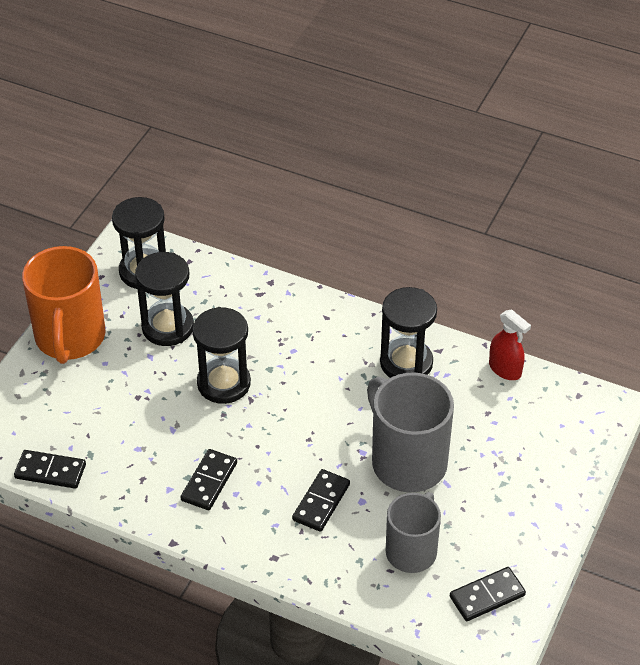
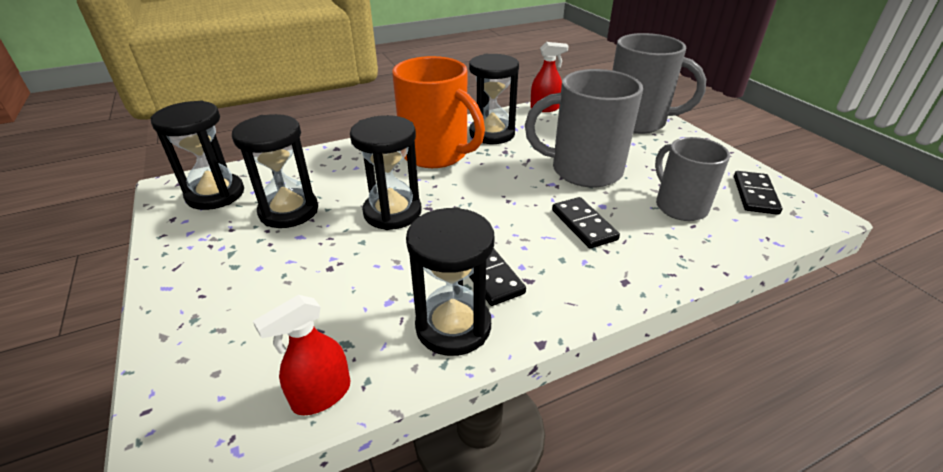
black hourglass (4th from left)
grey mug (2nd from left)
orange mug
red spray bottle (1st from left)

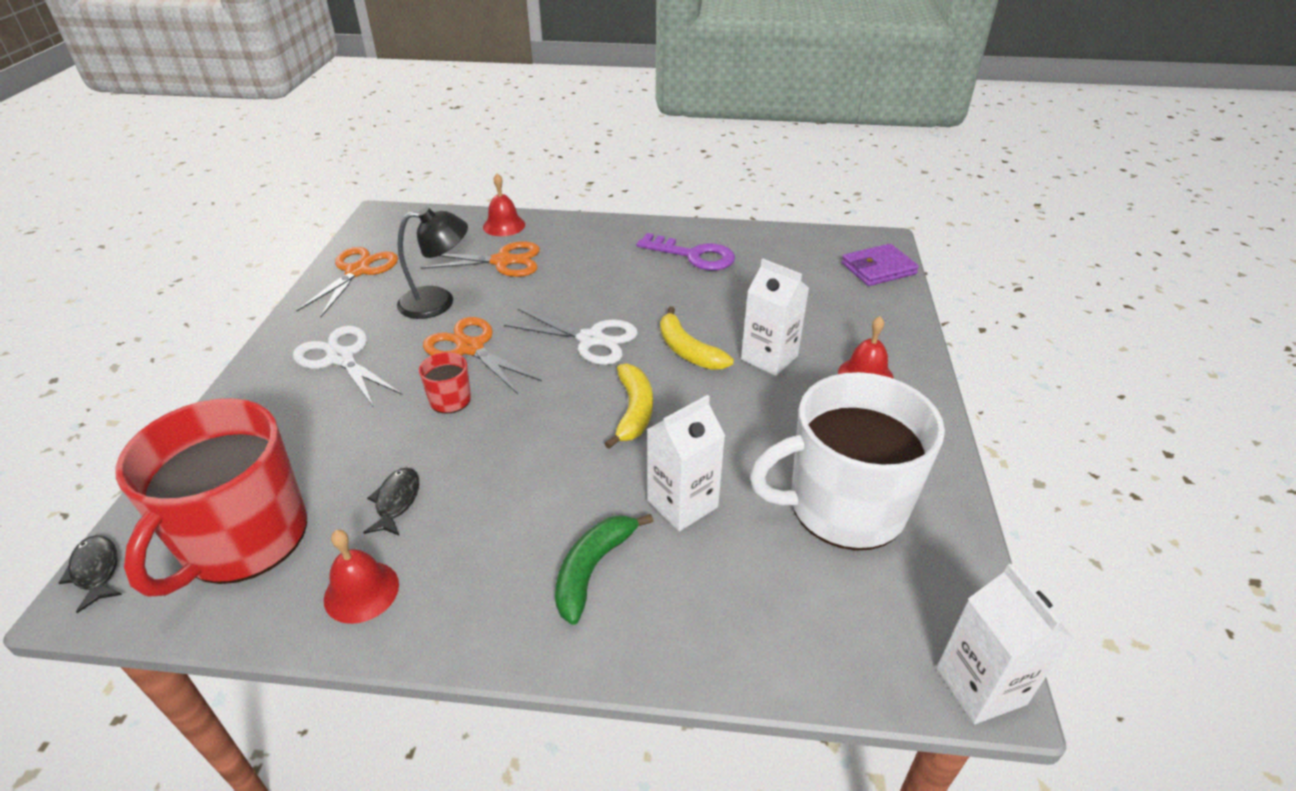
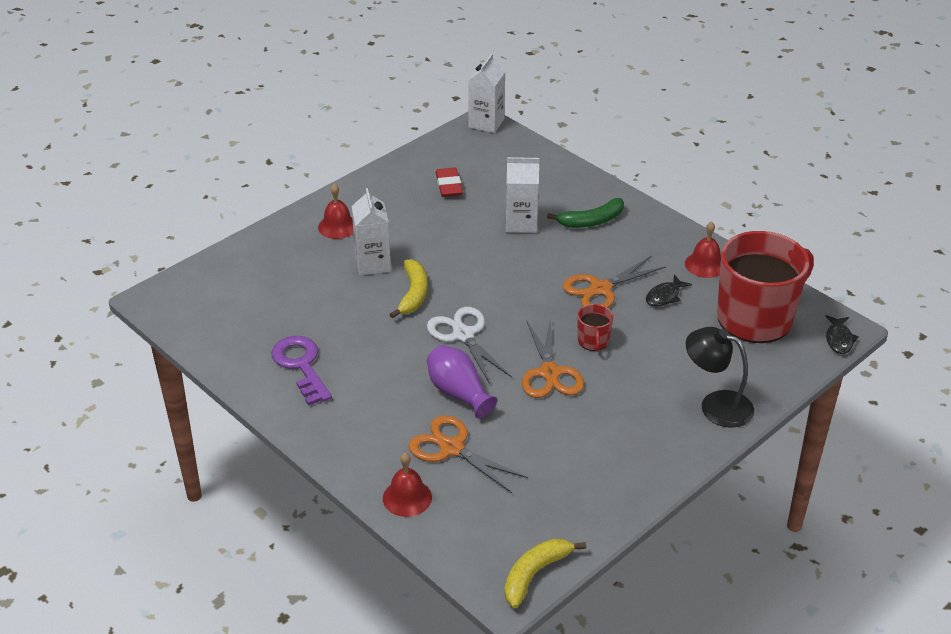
white scissors (1st from left in the first image)
purple wallet
purple vase
orange scissors (3rd from left)
black lamp
yellow banana (2nd from left)
red eraser

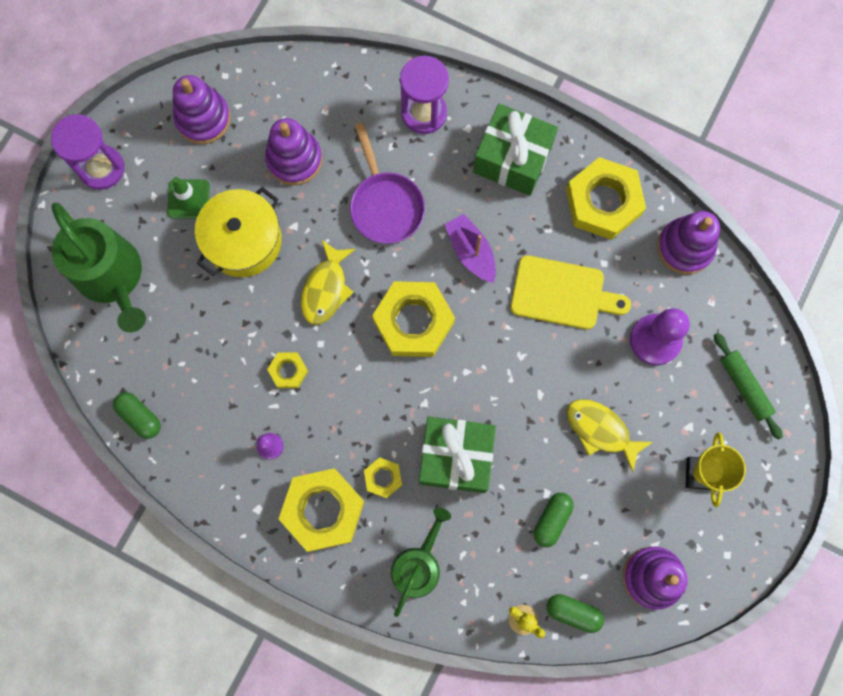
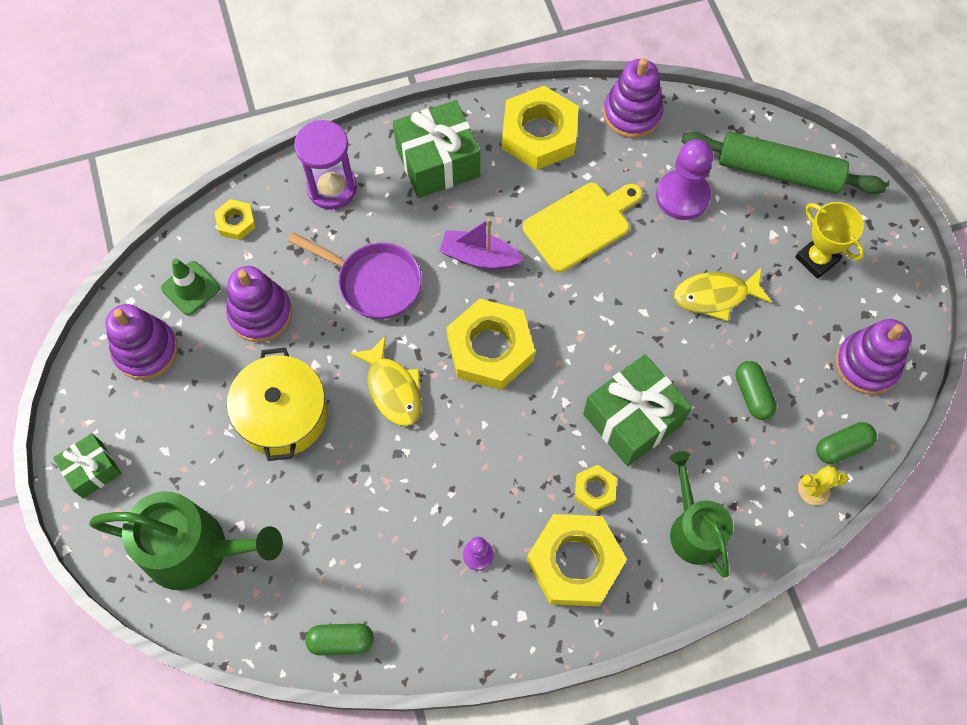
green traffic cone
yellow nut (1st from left)
green gift (1st from left)
green rolling pin

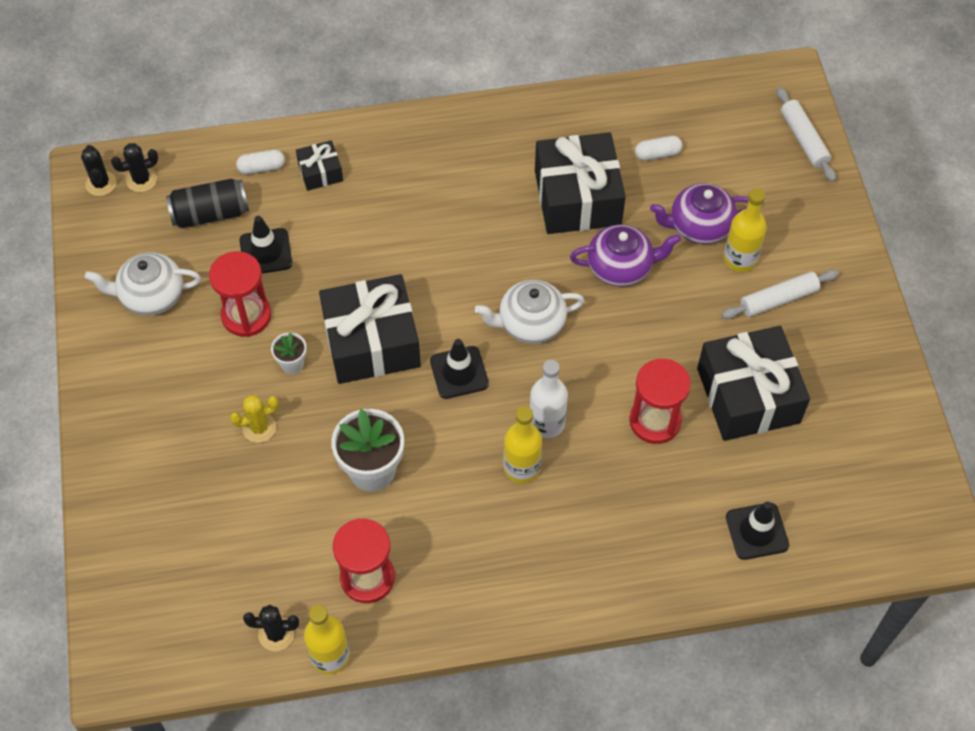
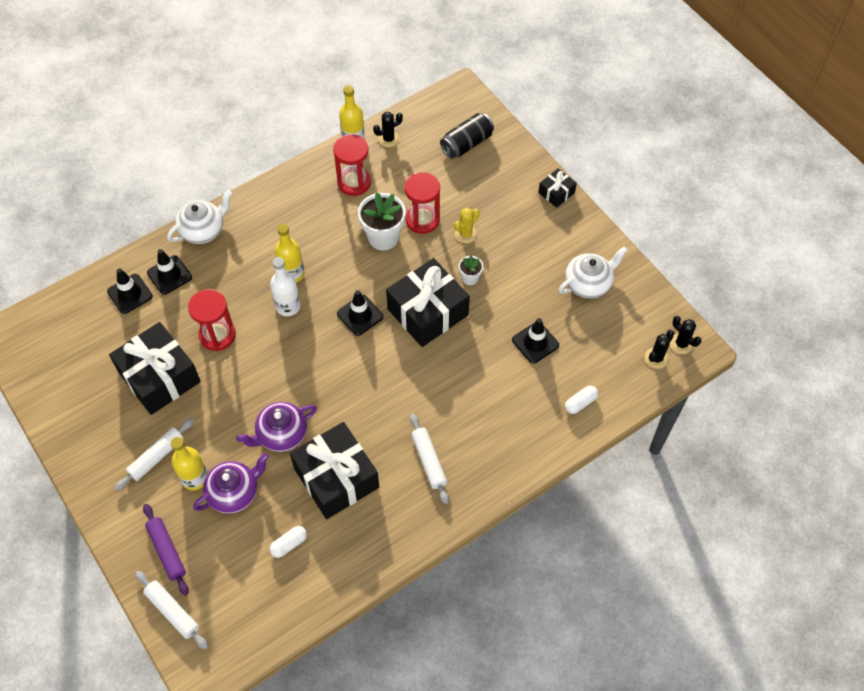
purple rolling pin
black traffic cone (2nd from left)
white rolling pin (3rd from left)
black can
red hourglass (3rd from left)
black gift (4th from left)
white teapot (1st from left)

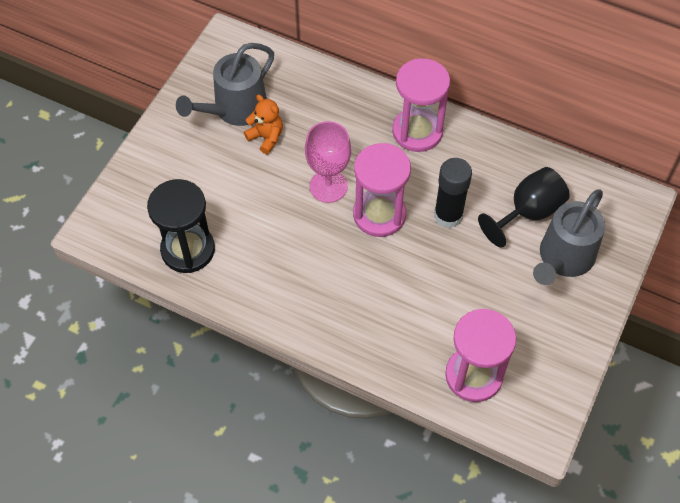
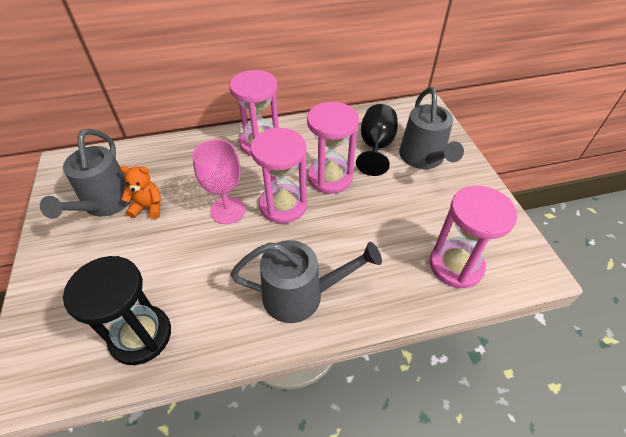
grey watering can (2nd from left)
pink hourglass (3rd from left)

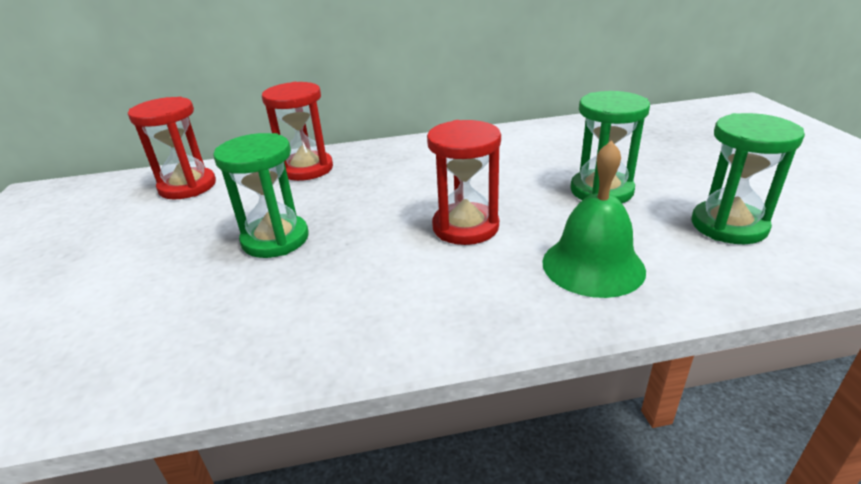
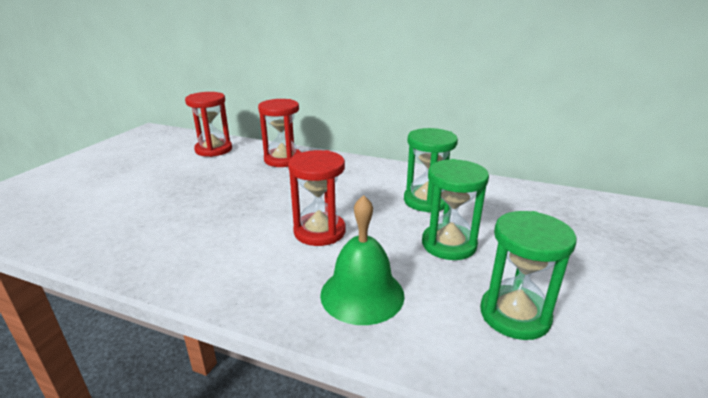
green hourglass (1st from left)

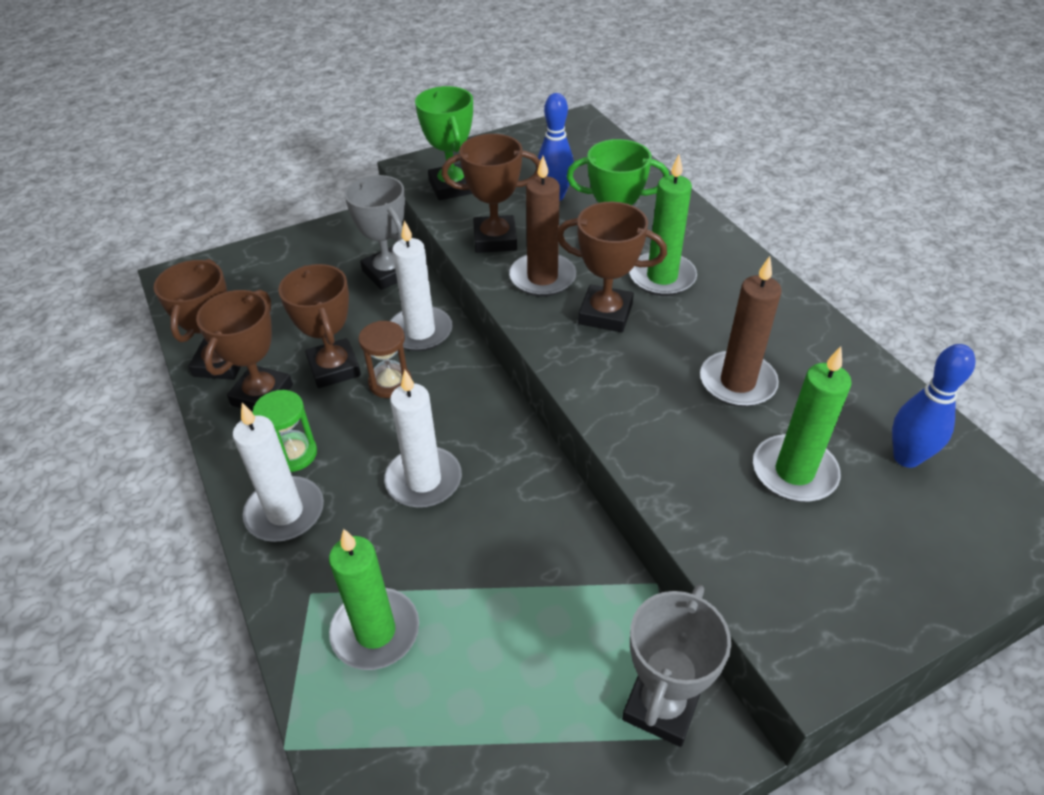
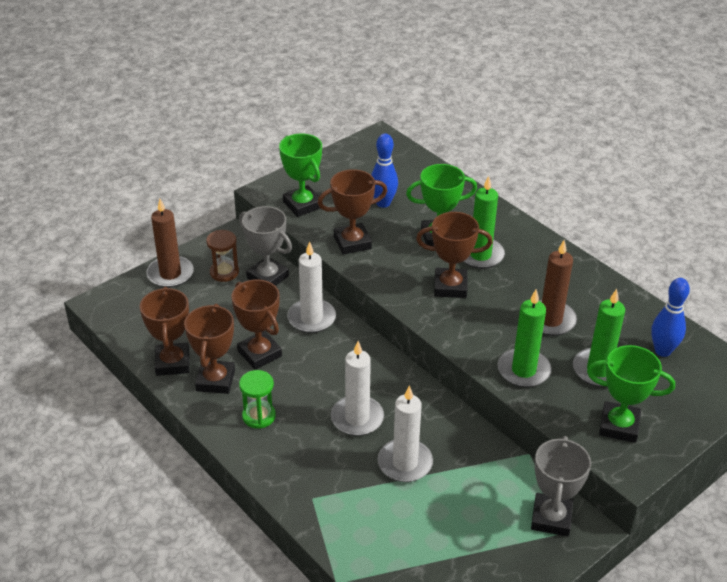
green trophy (3rd from left)
white candle (3rd from left)
green candle (2nd from left)
brown hourglass
brown candle (1st from left)

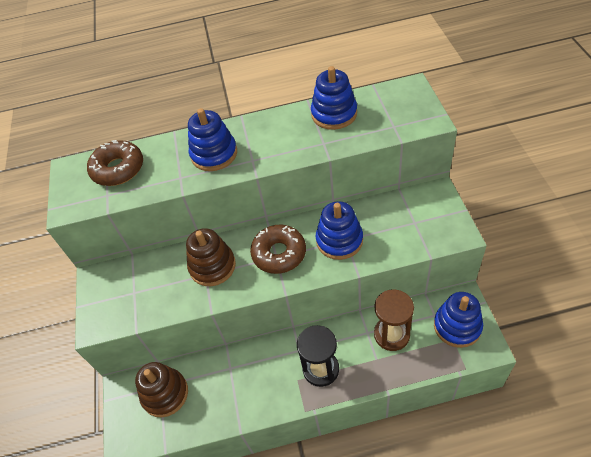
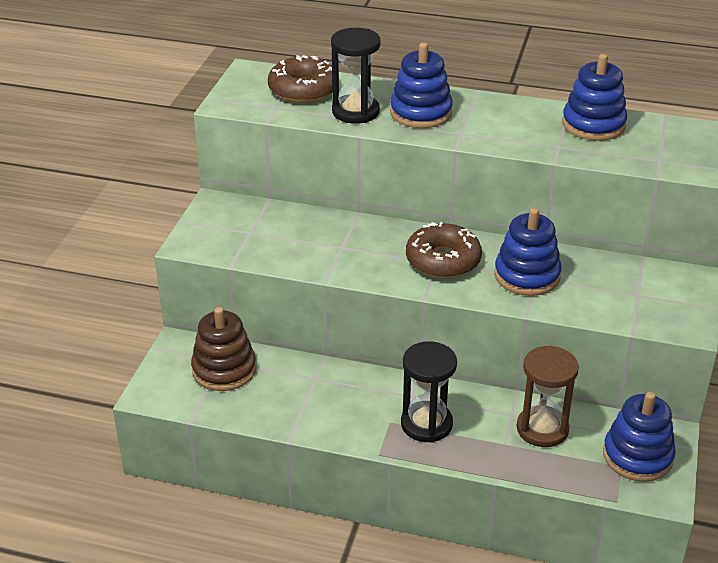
brown stacking toy (2nd from left in the first image)
black hourglass (1st from left)

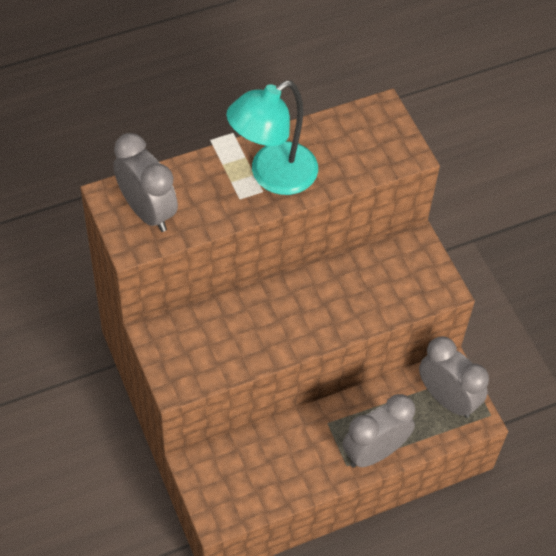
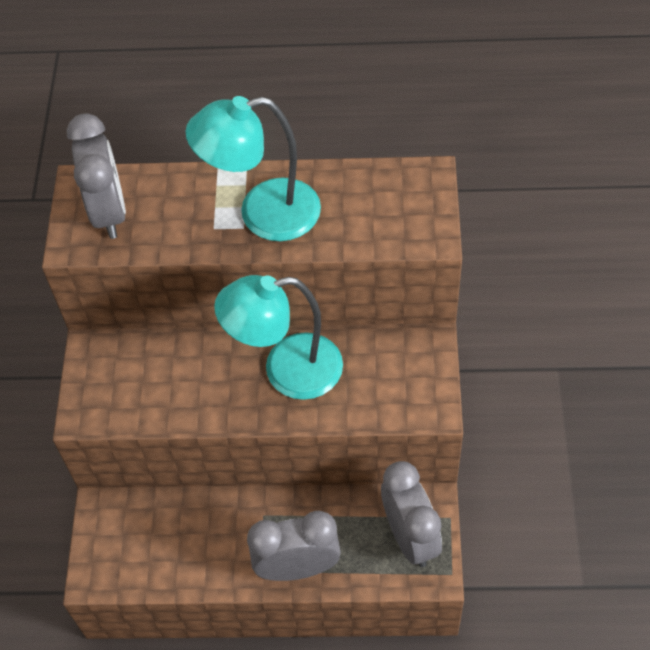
turquoise lamp (2nd from left)

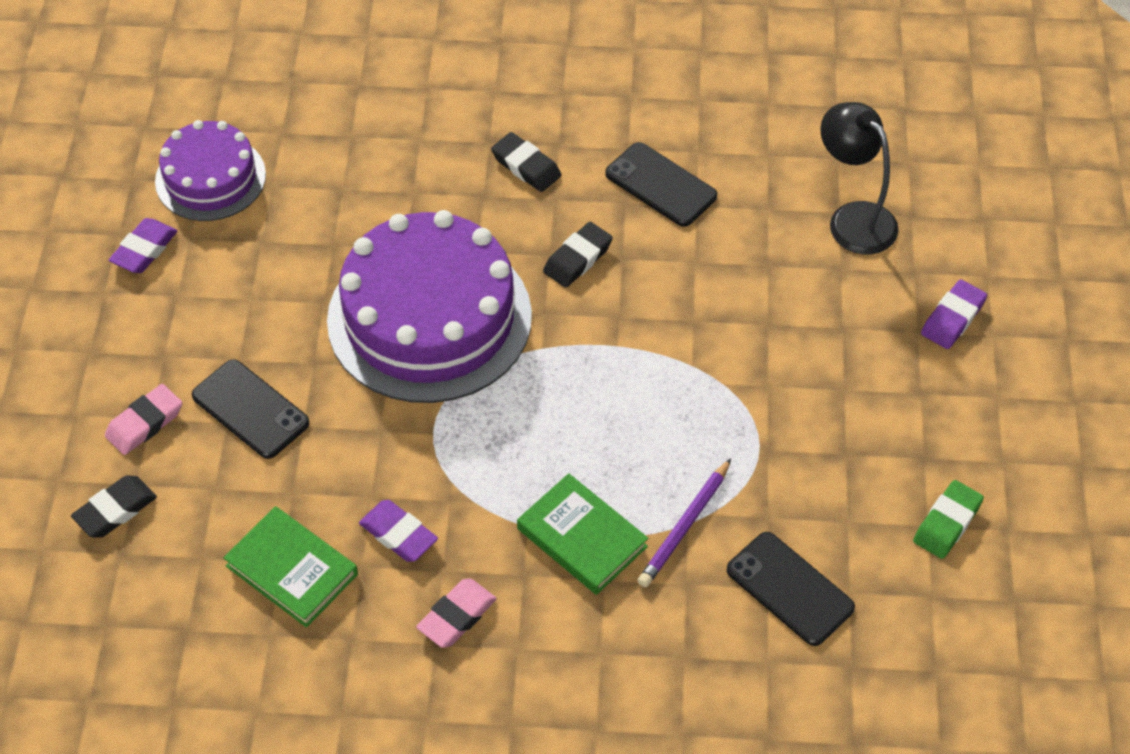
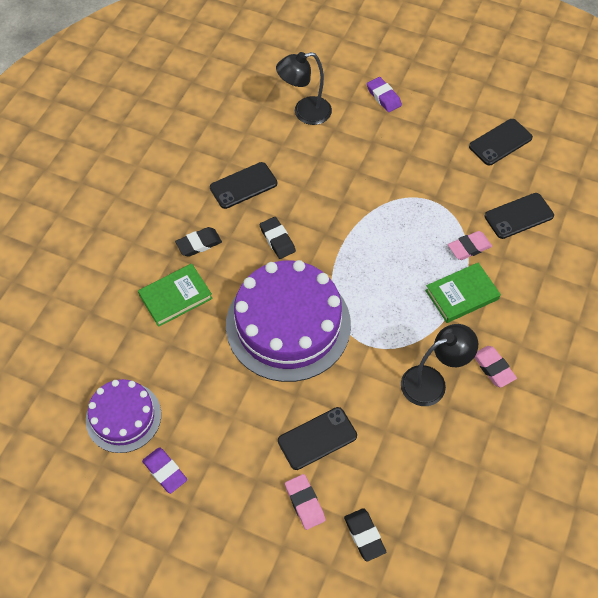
green book (1st from left)
black lamp (2nd from left)
pink eraser (2nd from left)
black phone (3rd from left)

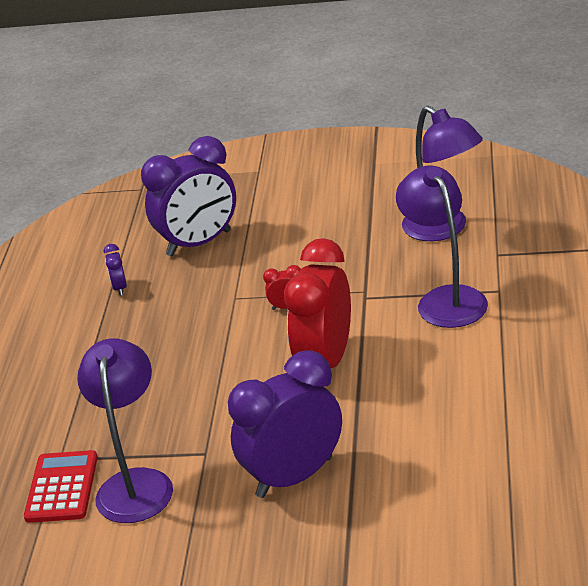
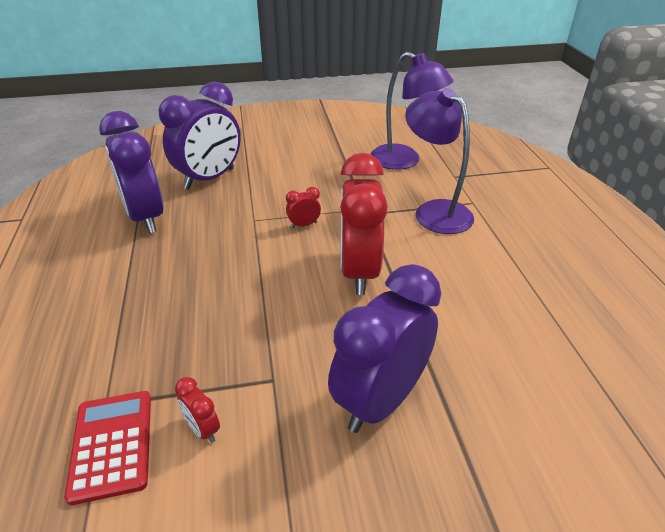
red clock (1st from left)
purple clock (1st from left)

